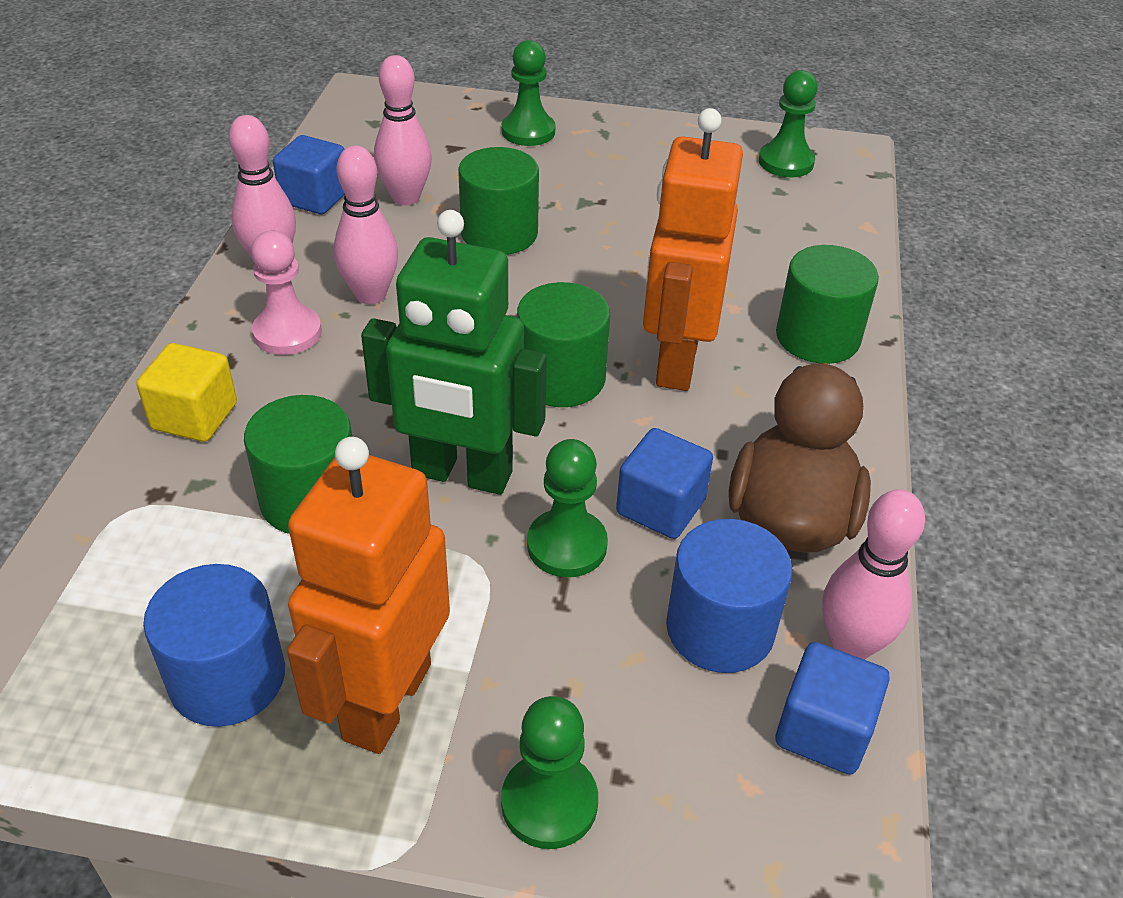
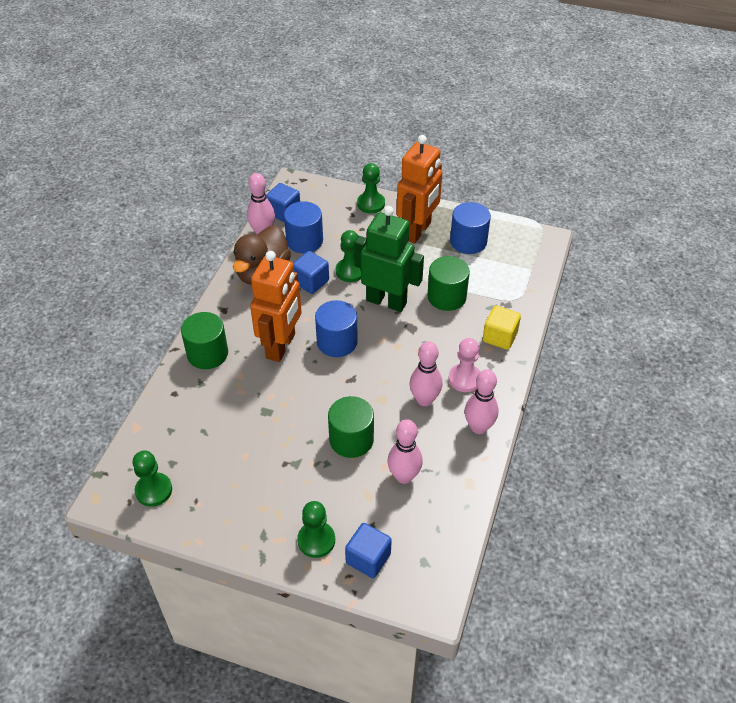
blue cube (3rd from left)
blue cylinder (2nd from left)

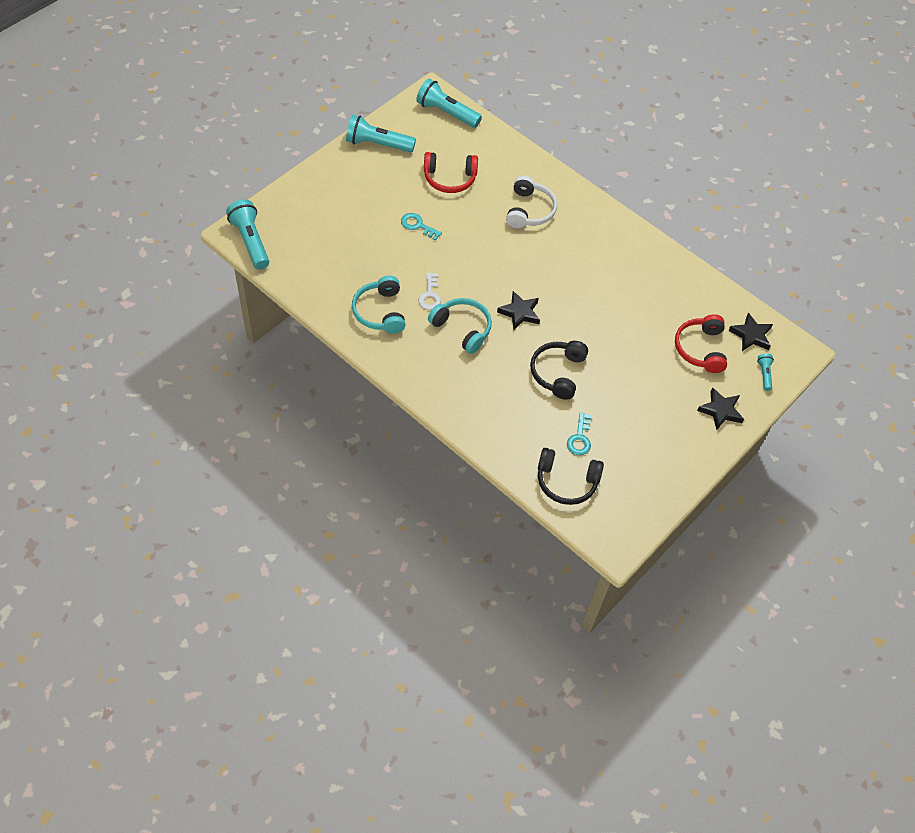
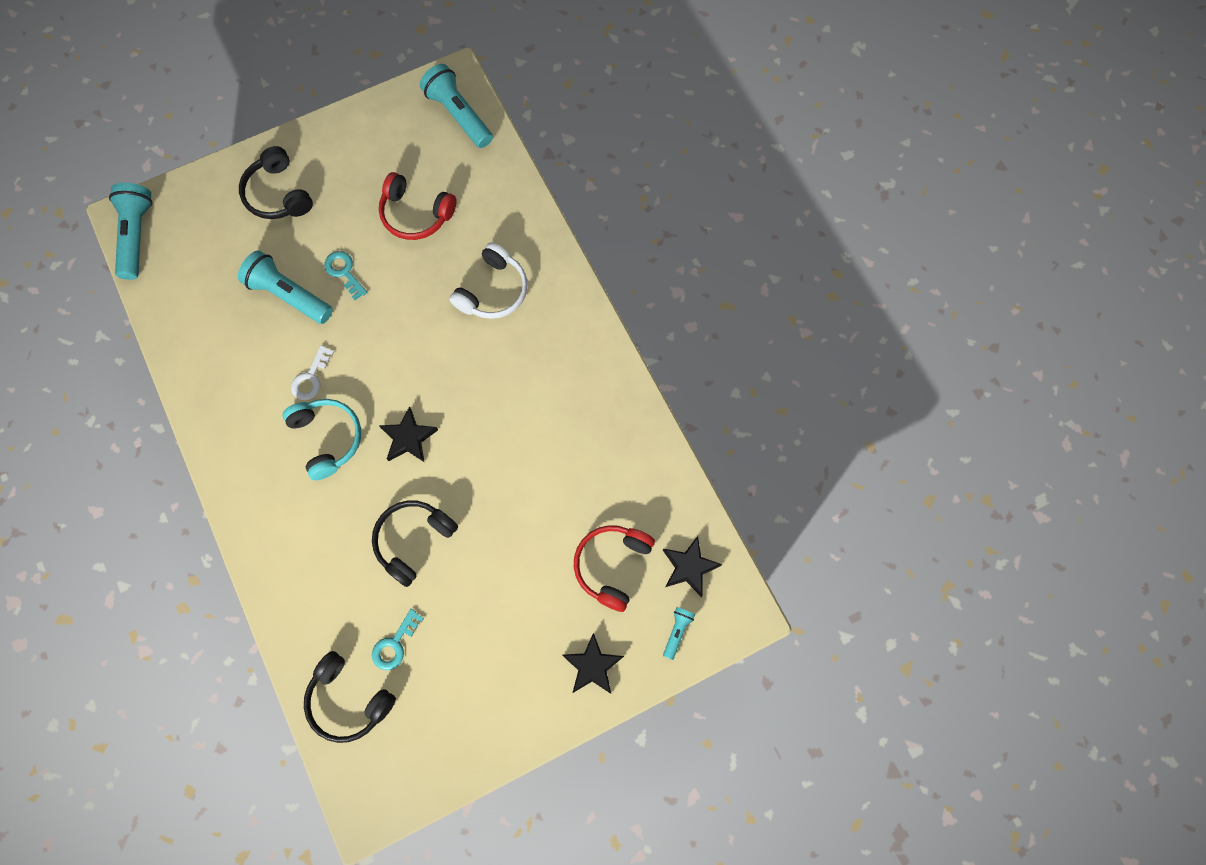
turquoise headphones (1st from left in the first image)
black headphones (1st from left)
turquoise flashlight (2nd from left)

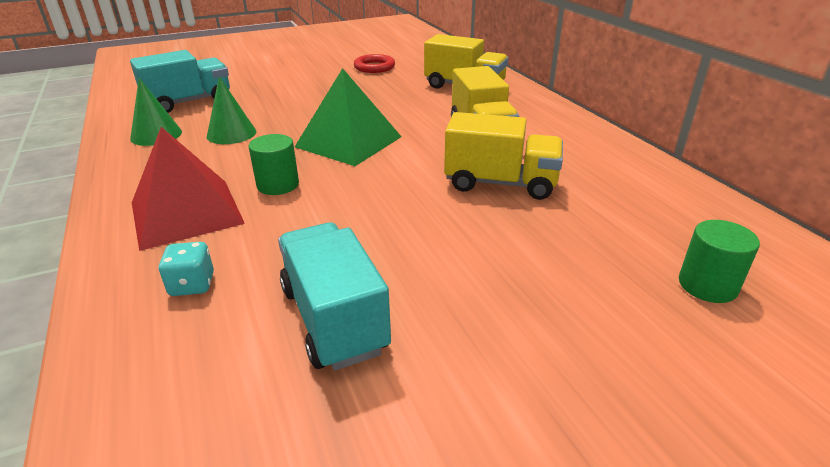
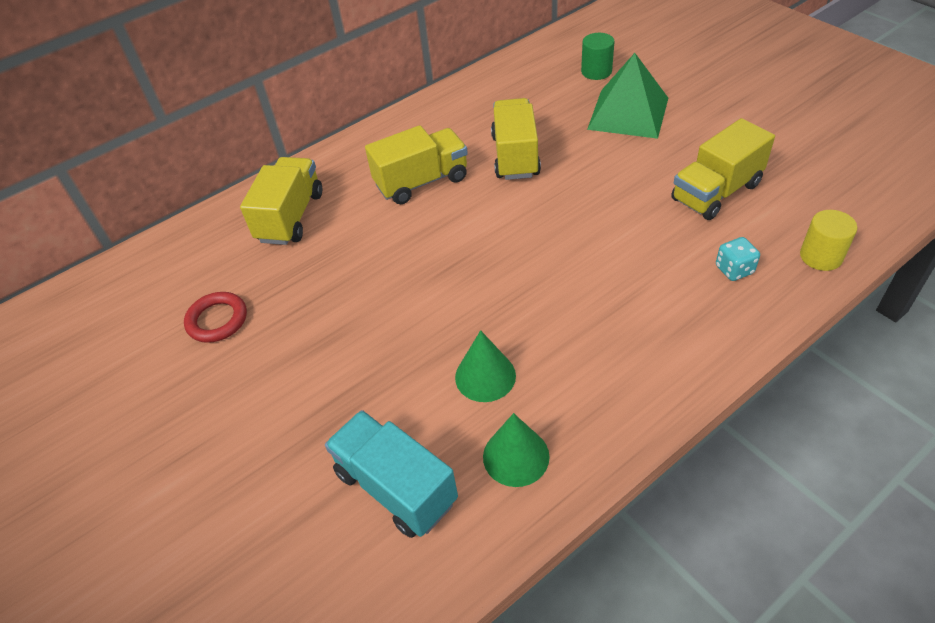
red pyramid
green cylinder (1st from left in the first image)
yellow cylinder
green pyramid
yellow truck (4th from left)

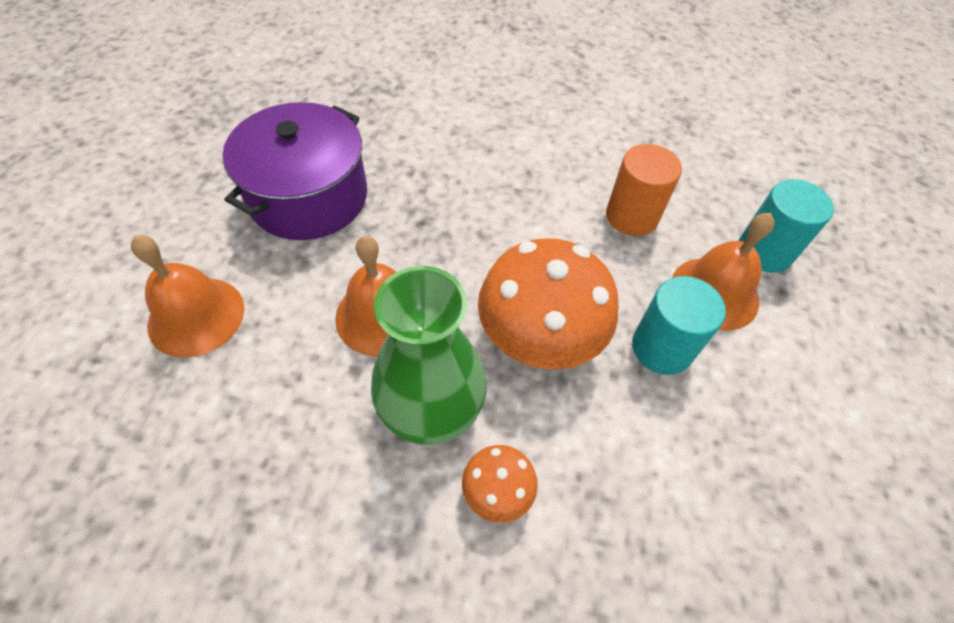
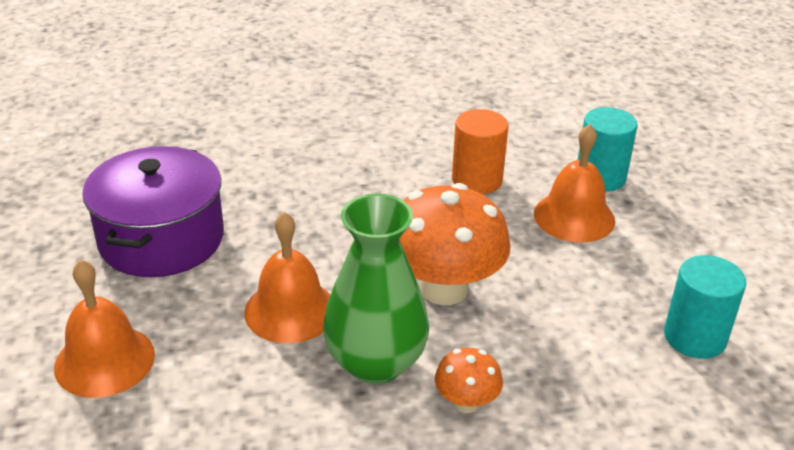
turquoise cylinder (2nd from left)

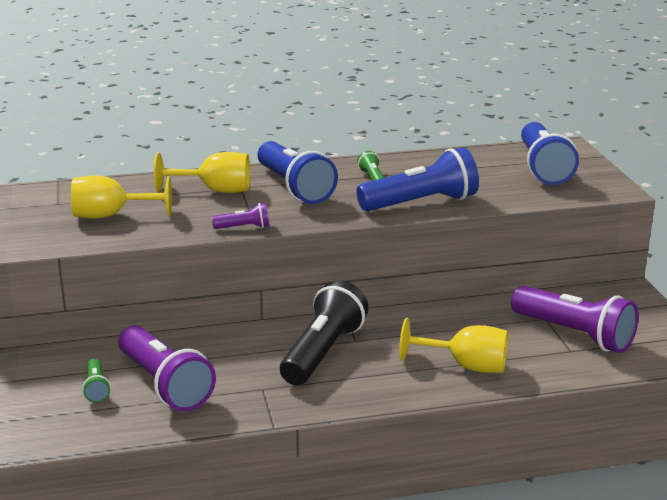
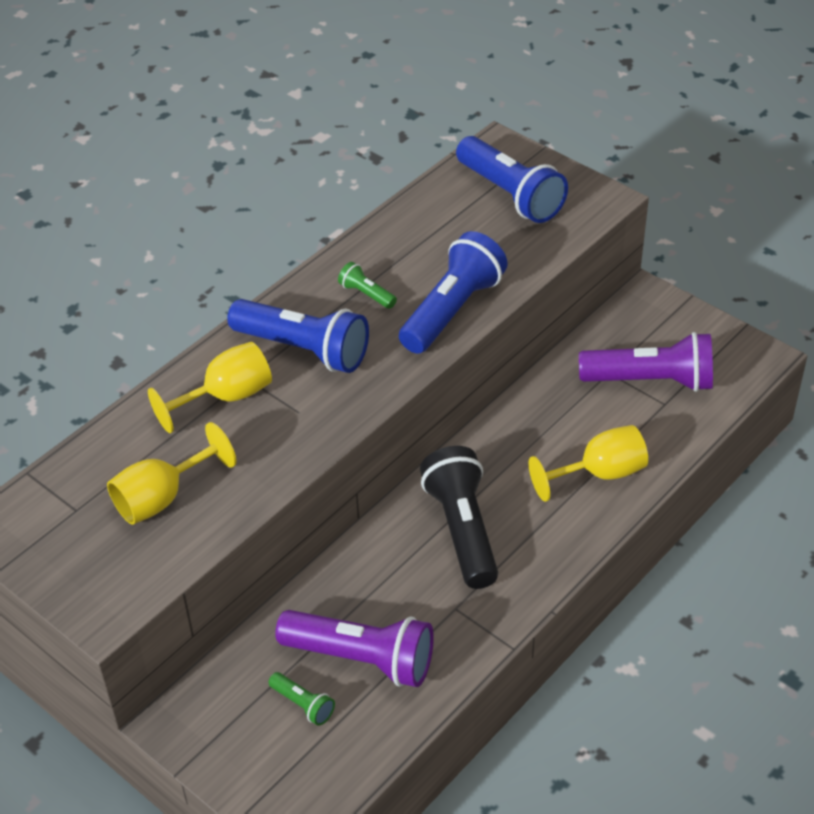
purple flashlight (2nd from left in the first image)

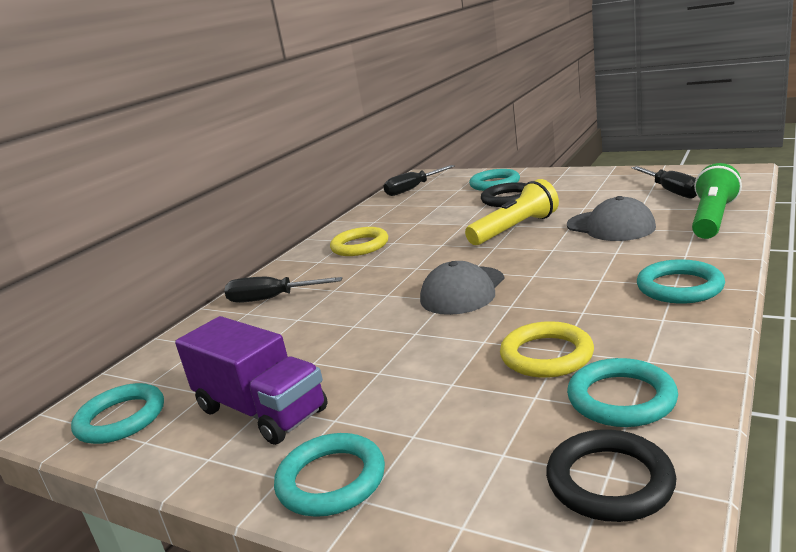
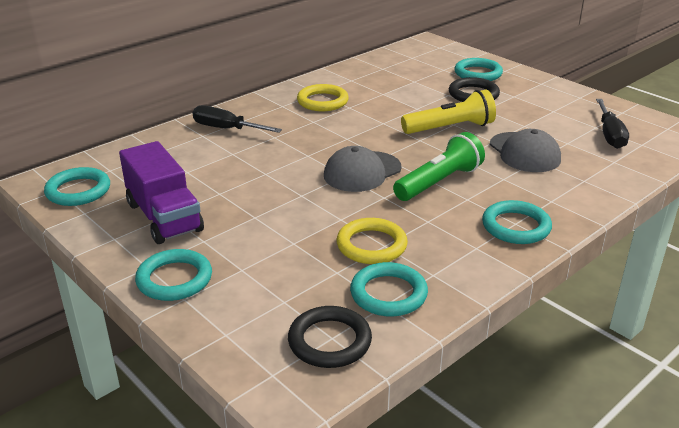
black screwdriver (2nd from left in the first image)
green flashlight

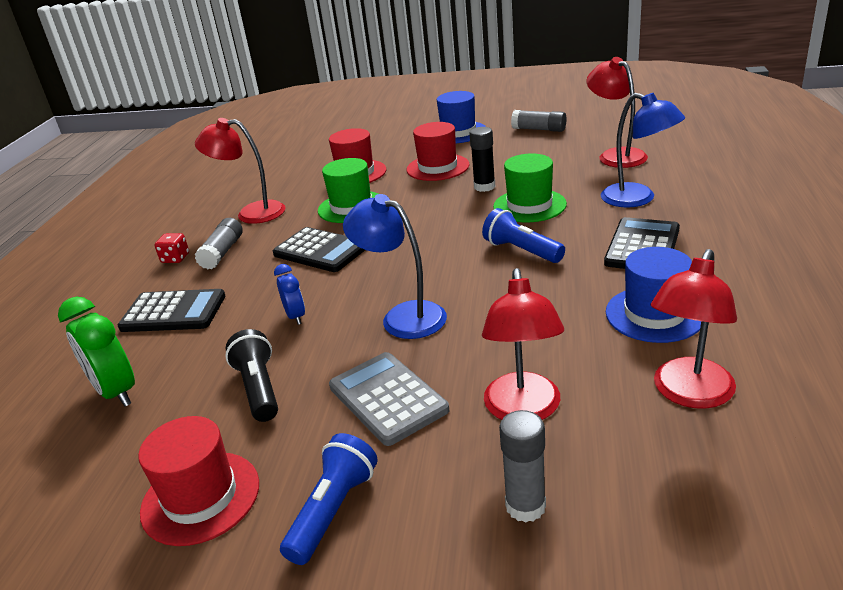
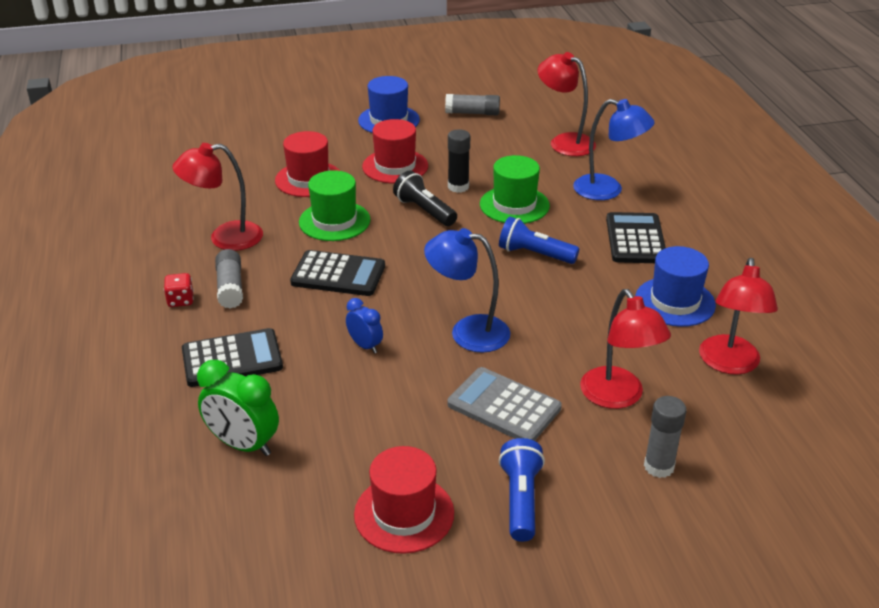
black flashlight

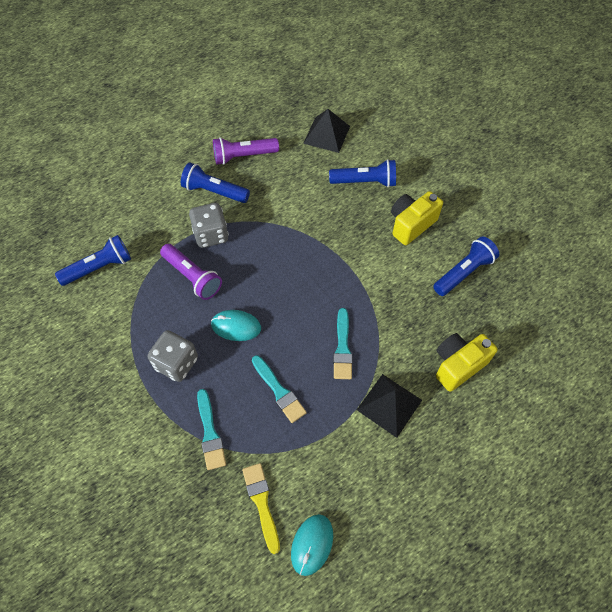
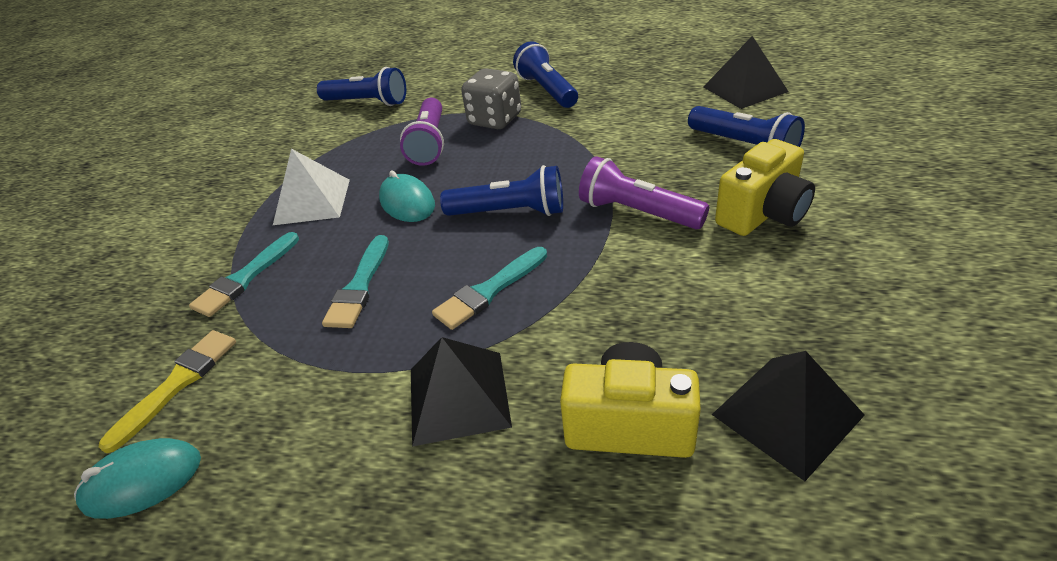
black pyramid (3rd from left)
purple flashlight (2nd from left)
blue flashlight (2nd from left)
white pyramid
yellow camera (2nd from left)

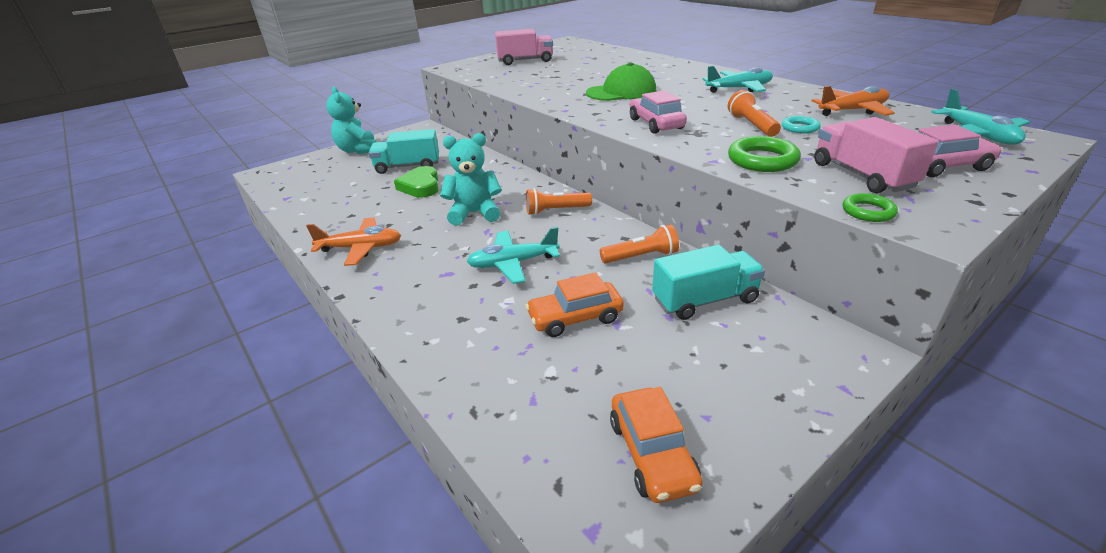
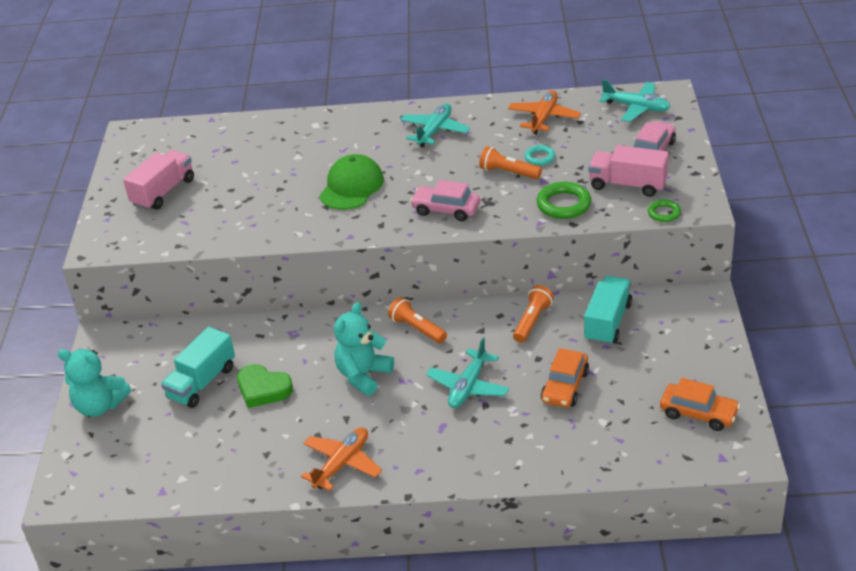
orange flashlight (1st from left)

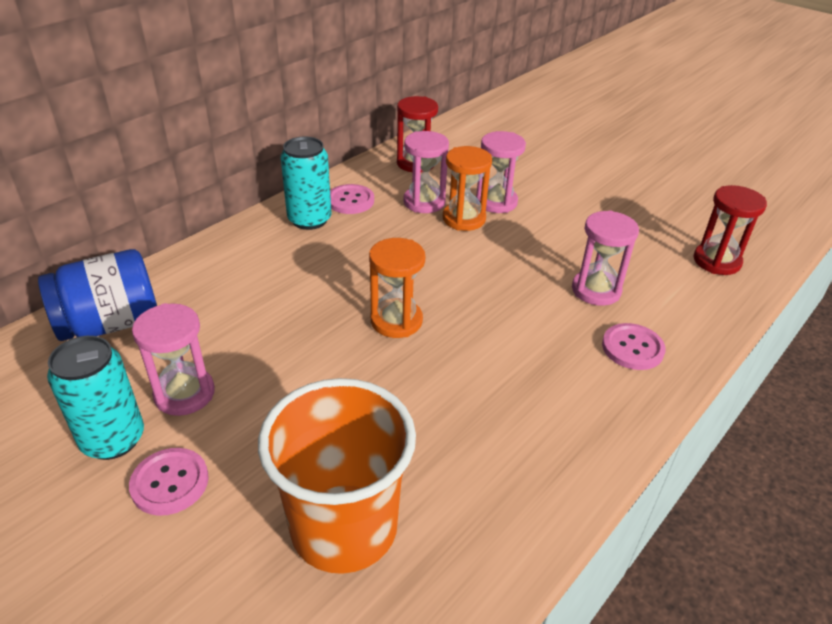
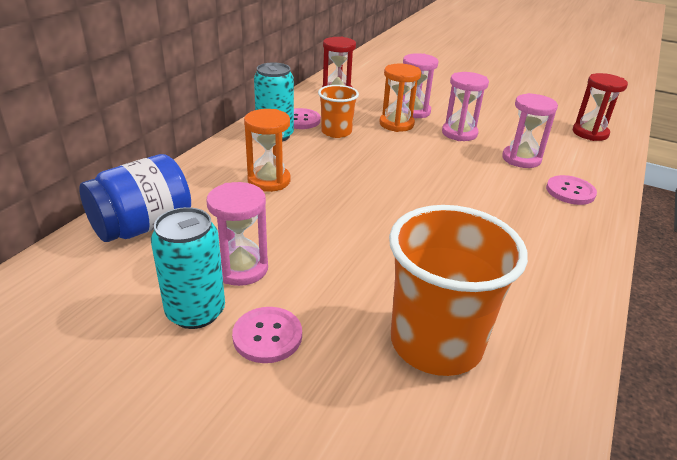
orange cup (1st from left)
orange hourglass (1st from left)
pink hourglass (3rd from left)

